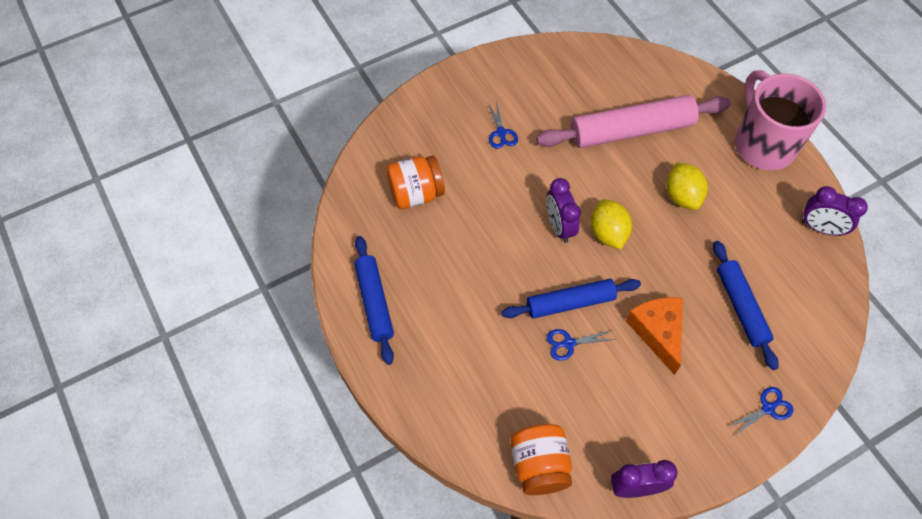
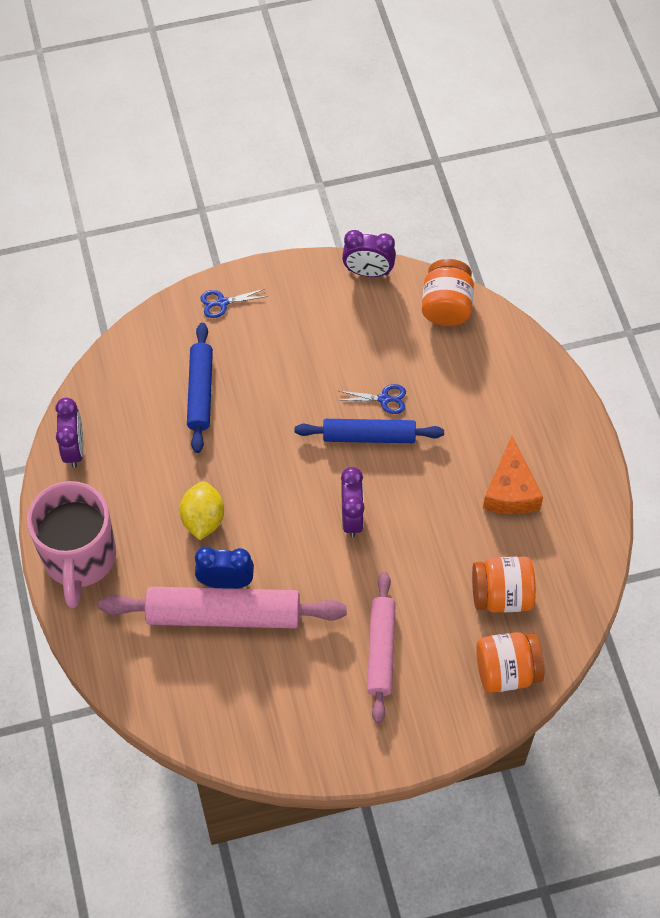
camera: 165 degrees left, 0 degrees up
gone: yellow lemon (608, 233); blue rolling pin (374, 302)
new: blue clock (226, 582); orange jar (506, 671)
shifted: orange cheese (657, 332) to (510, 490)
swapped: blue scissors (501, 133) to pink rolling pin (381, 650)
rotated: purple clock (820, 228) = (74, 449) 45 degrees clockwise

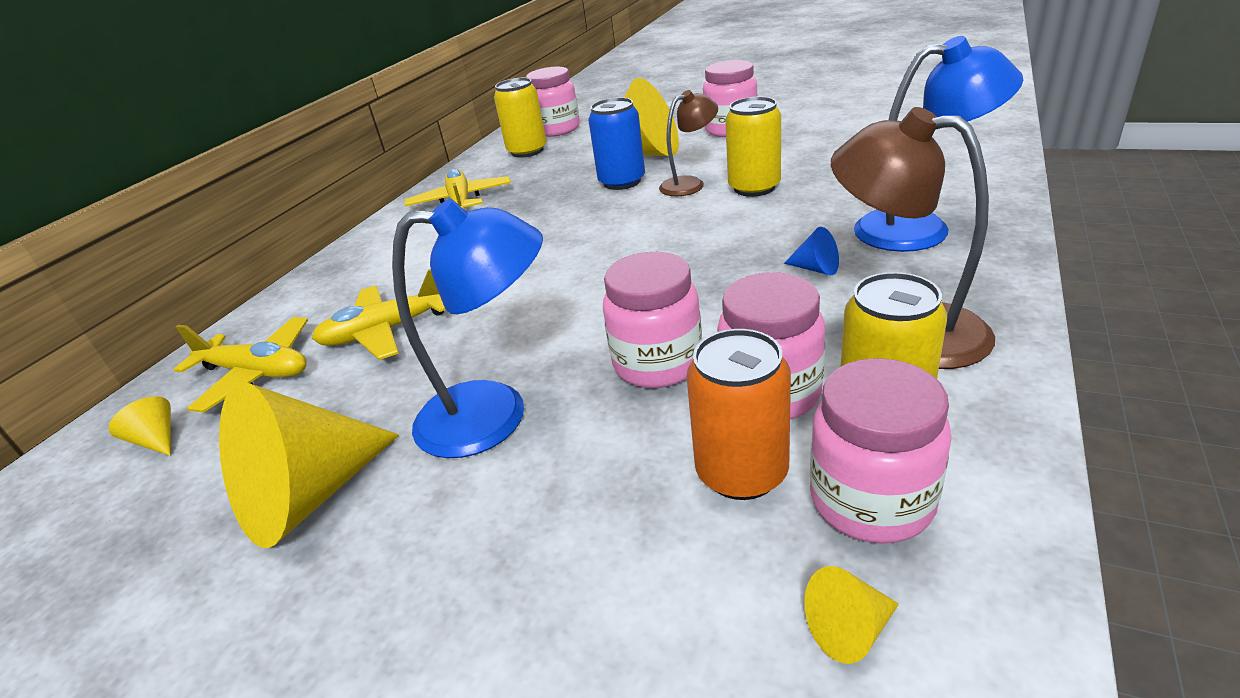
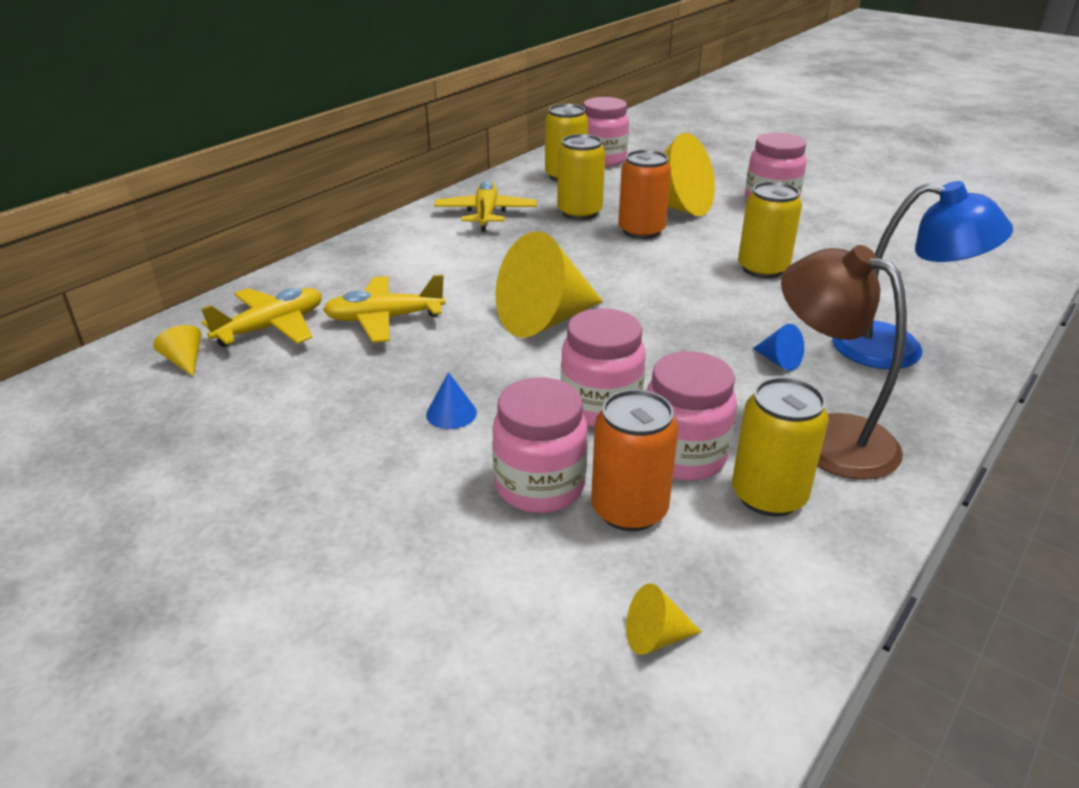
camera: 10 degrees right, 0 degrees up
gone: brown lamp (690, 184)
new: yellow can (579, 212)
shifted: pink jar (871, 501) to (540, 486); yellow cone (309, 496) to (545, 320)
swapped: blue lamp (495, 416) to blue cone (451, 413)
repainted: blue can (622, 182) to orange can (641, 231)
rotated: yellow plane (257, 373) = (272, 327) 75 degrees counterclockwise

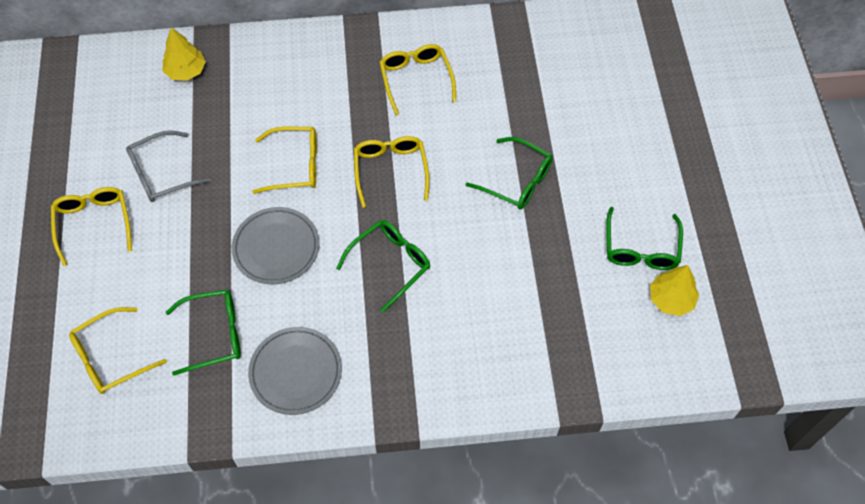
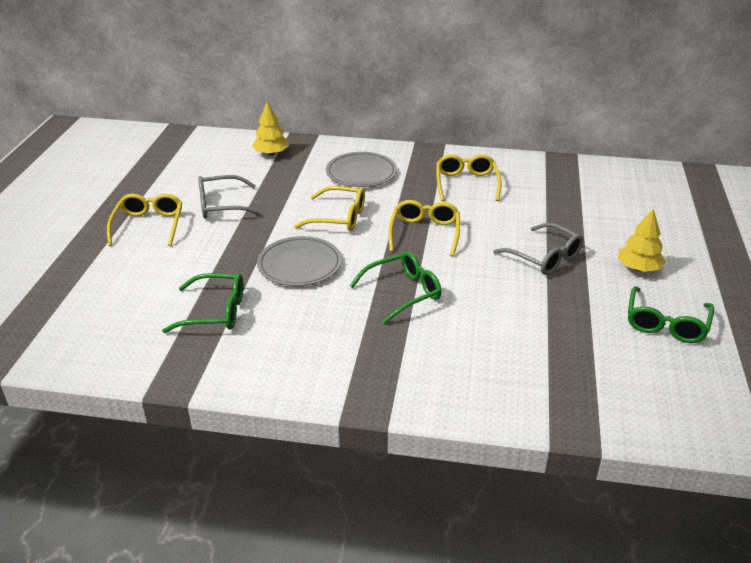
camera: 15 degrees right, 25 degrees down
gone: yellow glasses (111, 357)
shifted: yellow tree (671, 299) to (638, 268); grey plate (296, 372) to (361, 173)
repainted: green glasses (517, 181) to grey glasses (544, 257)

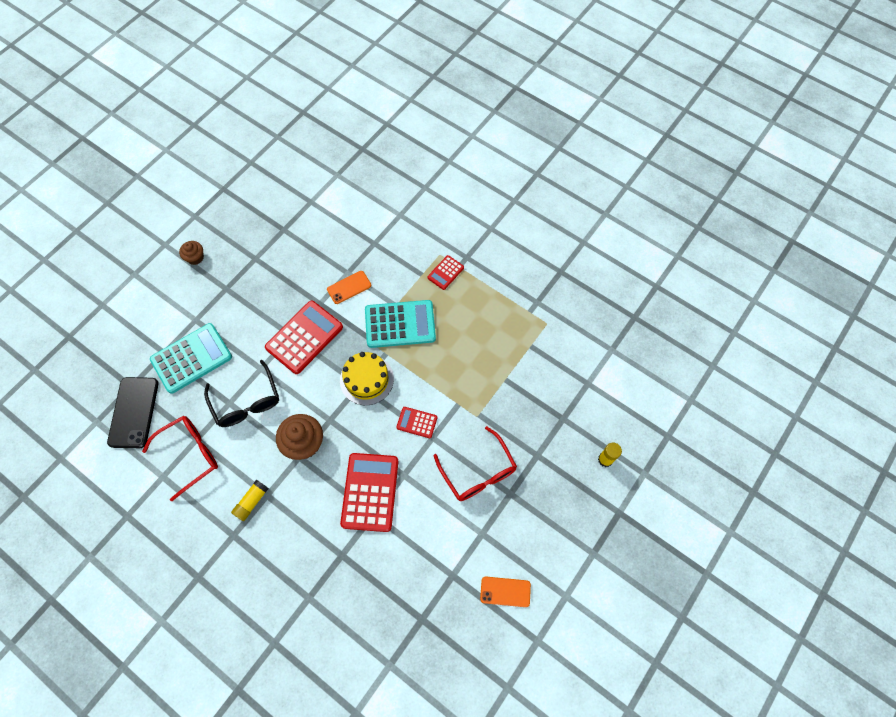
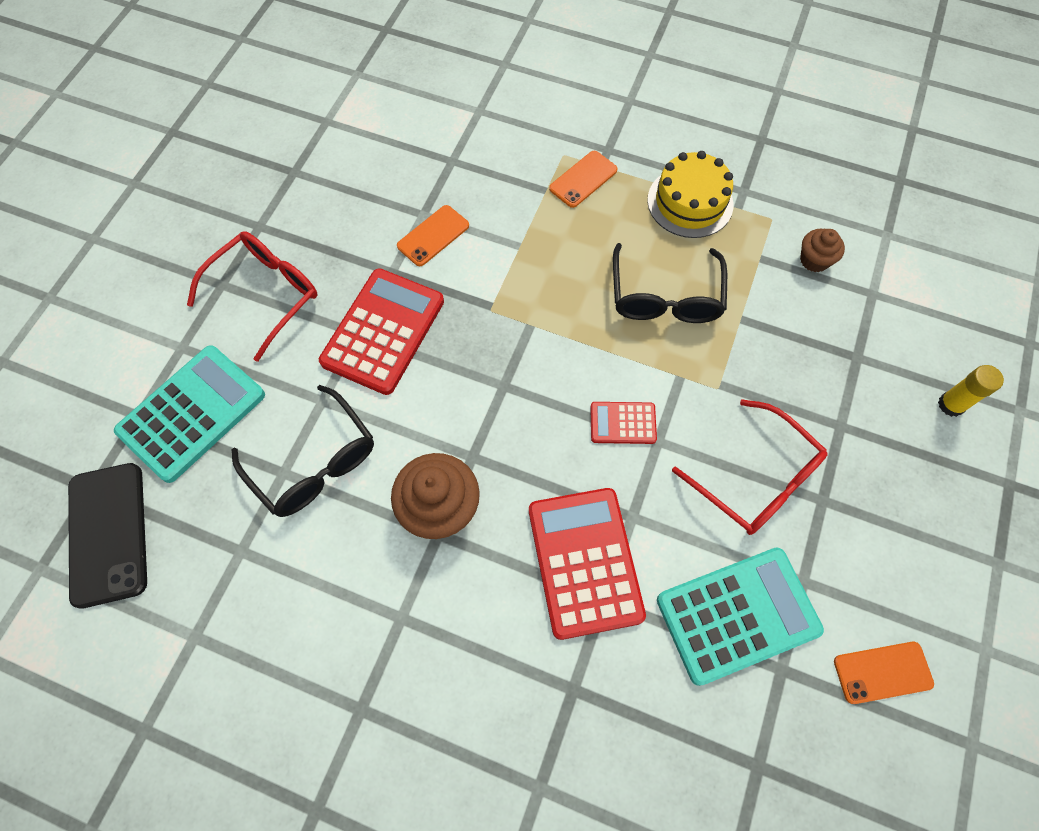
camera: 15 degrees left, 0 degrees up
gone: yellow glue stick (252, 501)
new: black glasses (665, 297)
shifted: brown cupcake (195, 258) to (814, 260); turquoise calculator (400, 324) to (737, 615); yellow cake (366, 379) to (690, 202); red glasses (190, 455) to (266, 294)
swapped: red calculator (445, 272) to orange phone (583, 179)

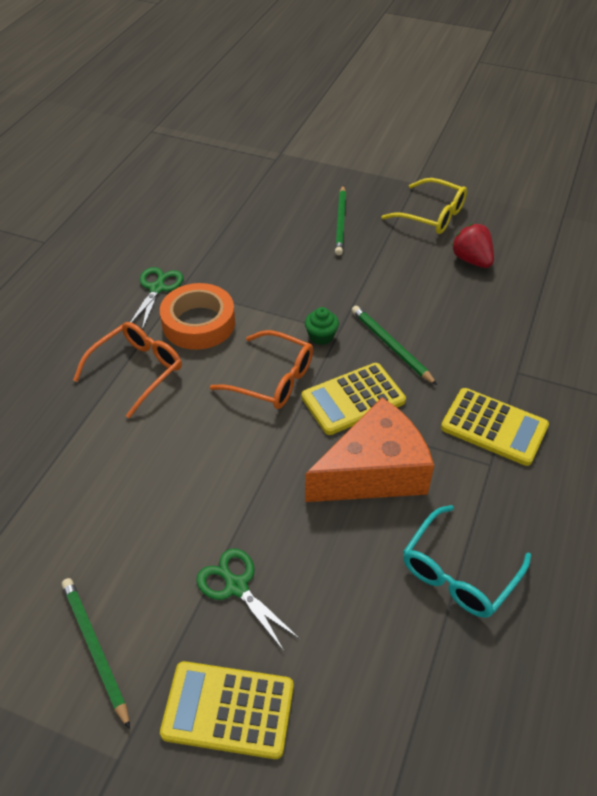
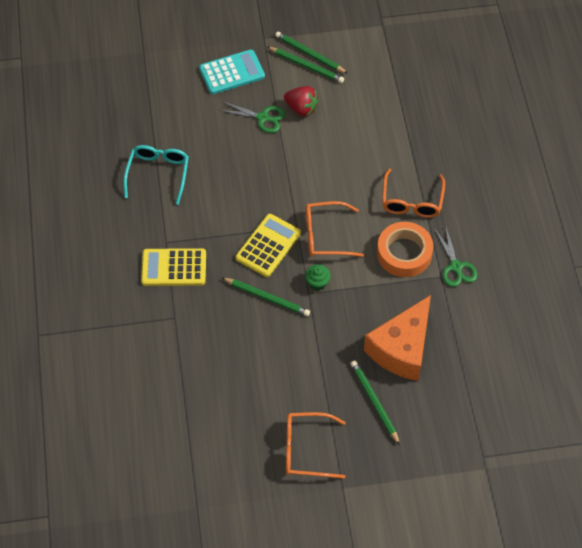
camera: 150 degrees right, 10 degrees up
new: green pencil (309, 54)
shifted: red strawberry (471, 260) to (301, 108); orange cheese (374, 472) to (401, 349)
repainted: yellow glasses (431, 215) to orange glasses (306, 449); yellow calculator (228, 709) to turquoise calculator (232, 73)

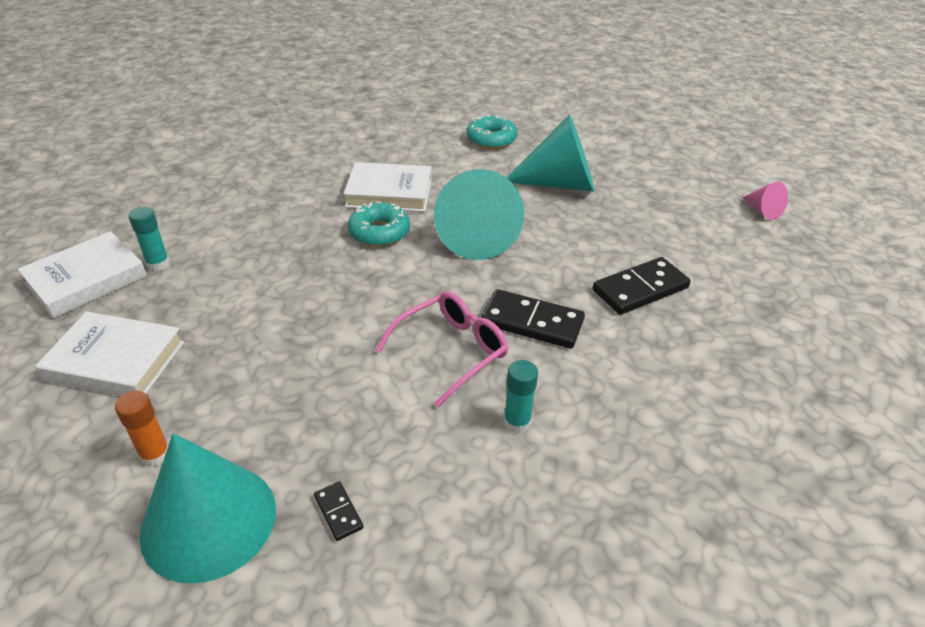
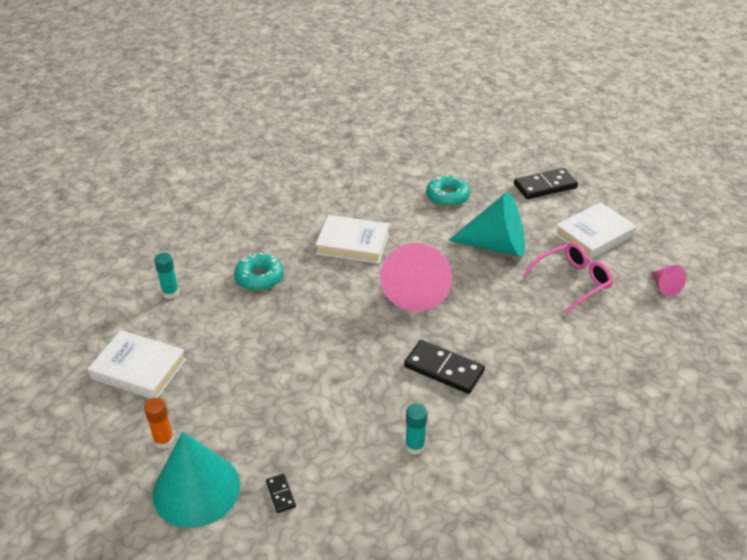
camera: 10 degrees right, 0 degrees up
shifted: turquoise donut (379, 232) to (259, 278); white book (86, 280) to (594, 235); black domino (640, 289) to (545, 186); pink glasses (451, 351) to (572, 281)
repainted: turquoise cone (476, 237) to pink cone (415, 290)

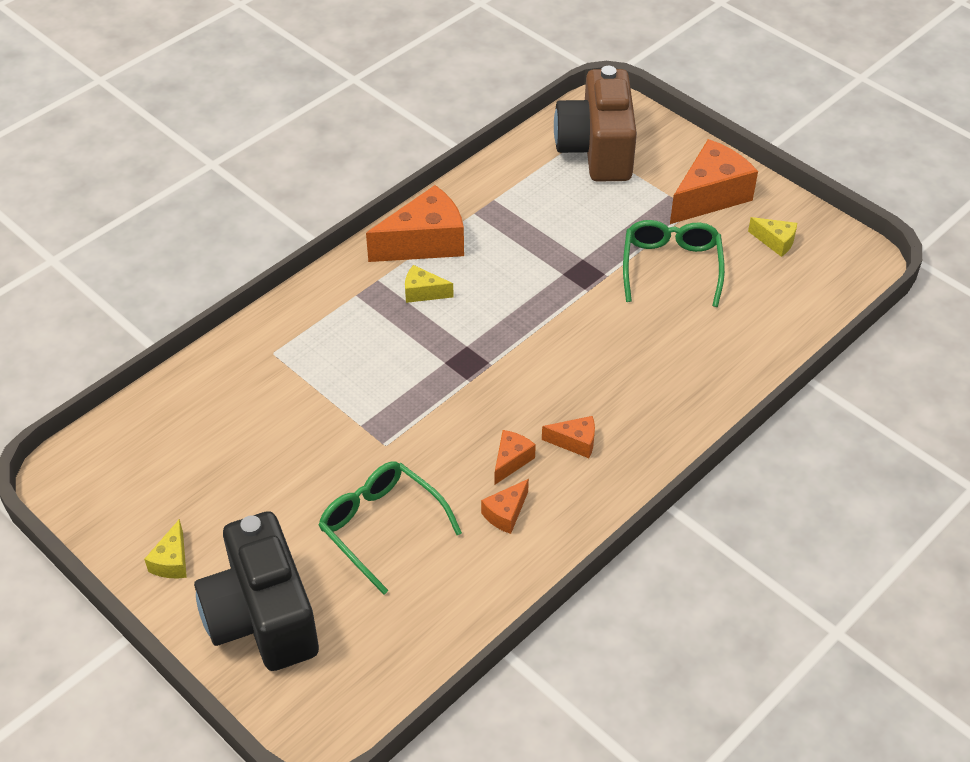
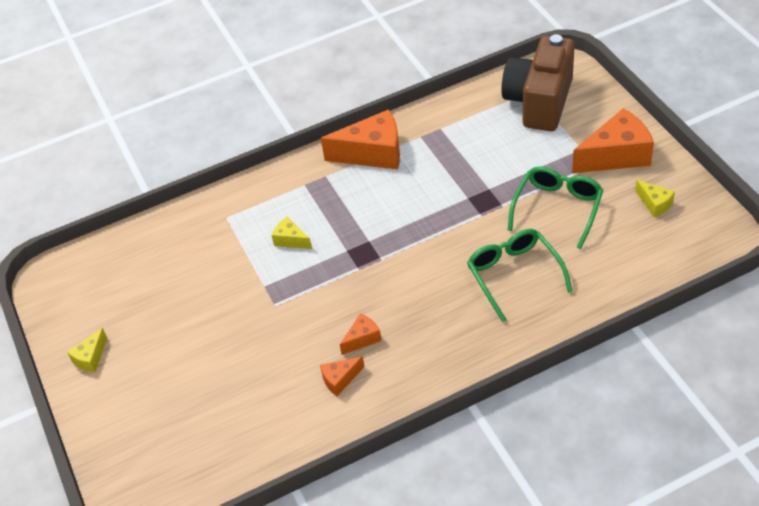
camera: 25 degrees right, 0 degrees up
gone: orange cheese (575, 442); black camera (262, 617)
shifted: yellow cheese (423, 292) to (291, 240); green glasses (381, 526) to (514, 275)

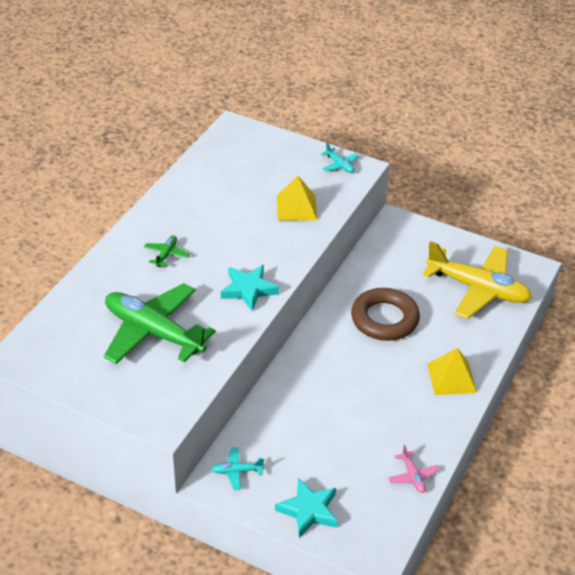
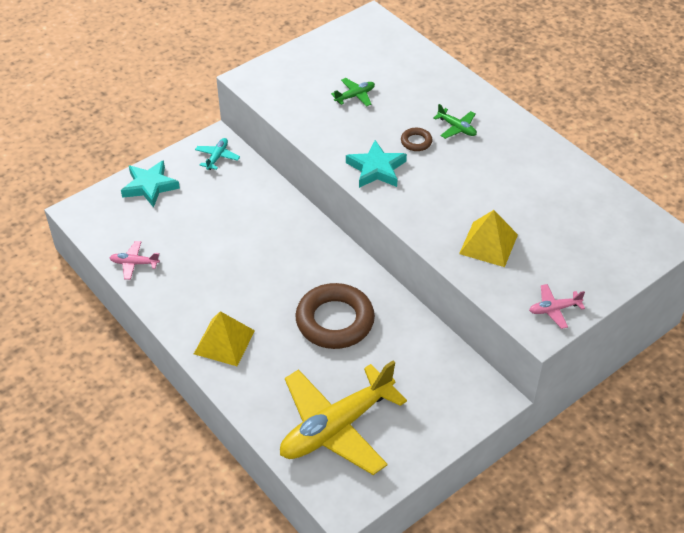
camera: 115 degrees right, 5 degrees up
new: brown ring (416, 142)
repainted: turquoise plane (339, 165) to pink plane (554, 309)
scaled: green plane (153, 332) = (355, 96) x0.40

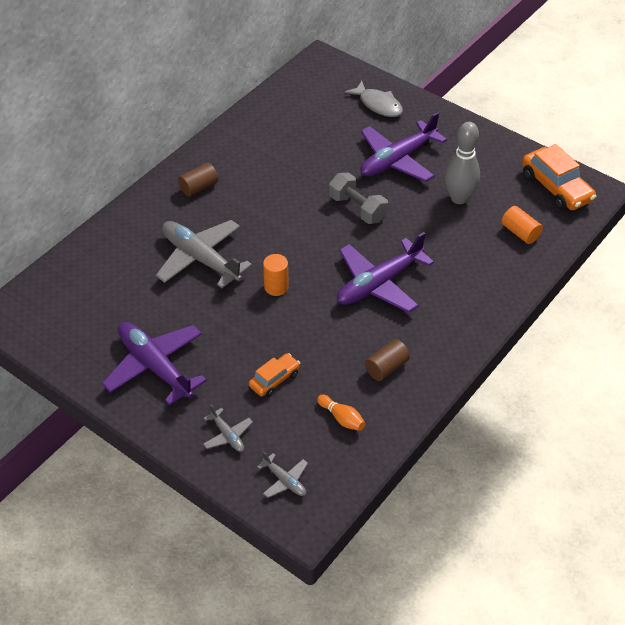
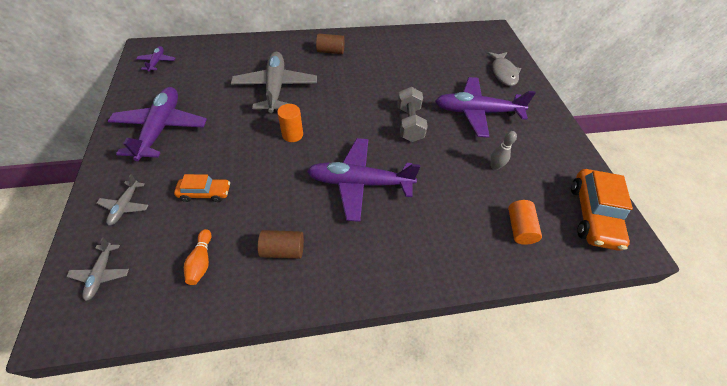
camera: 40 degrees right, 5 degrees up
new: purple plane (157, 62)
scaled: grey bowling pin (459, 198) = (495, 166) x0.52

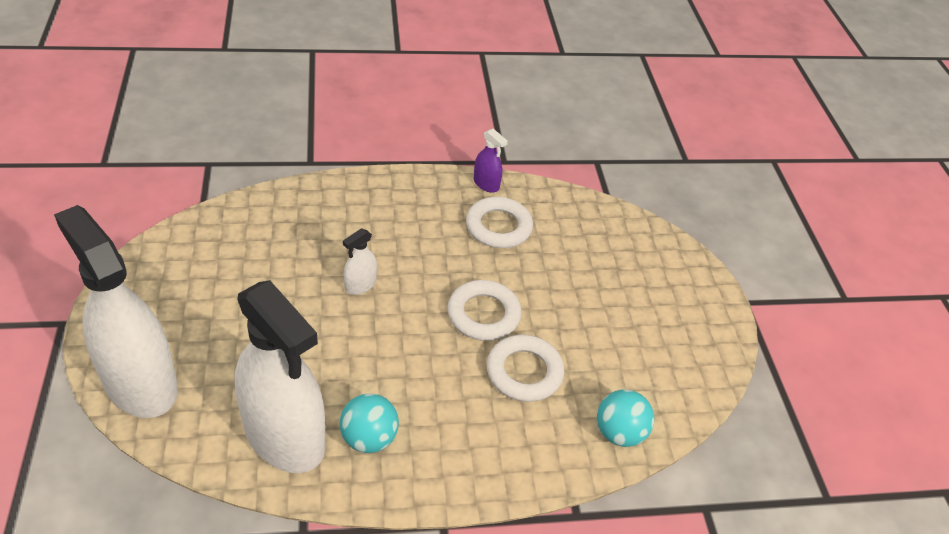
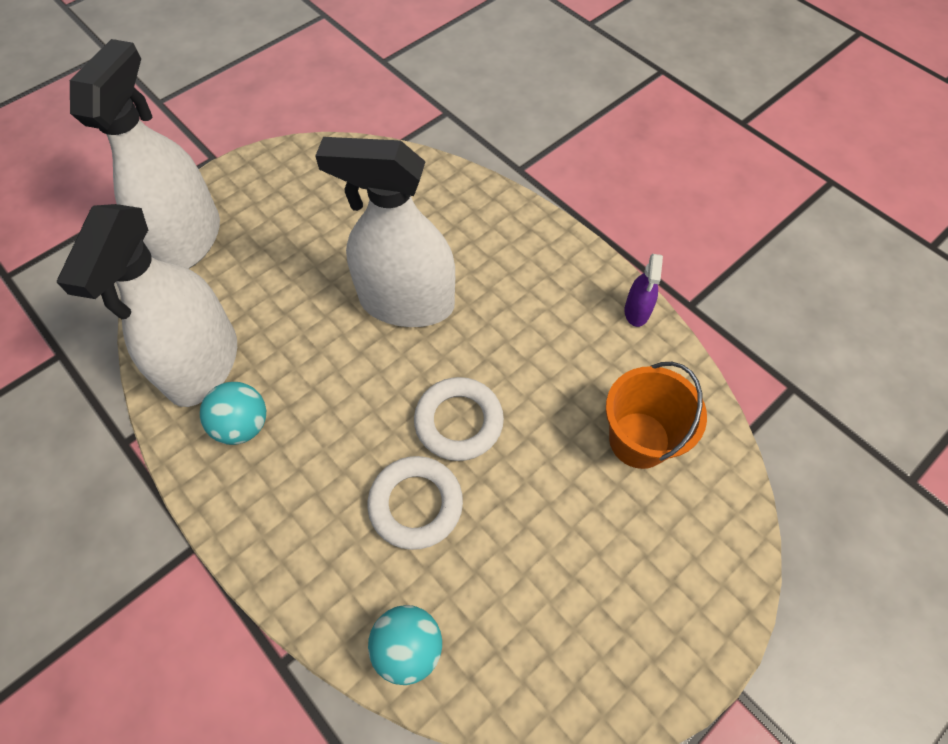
camera: 60 degrees right, 15 degrees up
gone: white ring (498, 227)
new: orange bucket (639, 440)
scaled: white spray bottle (360, 285) = (407, 302) x2.46

